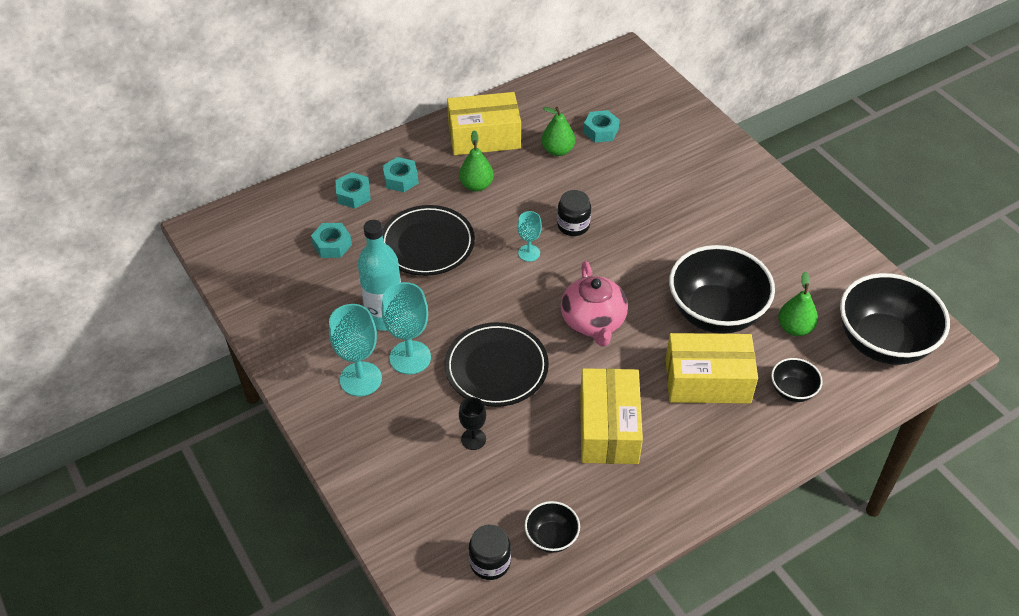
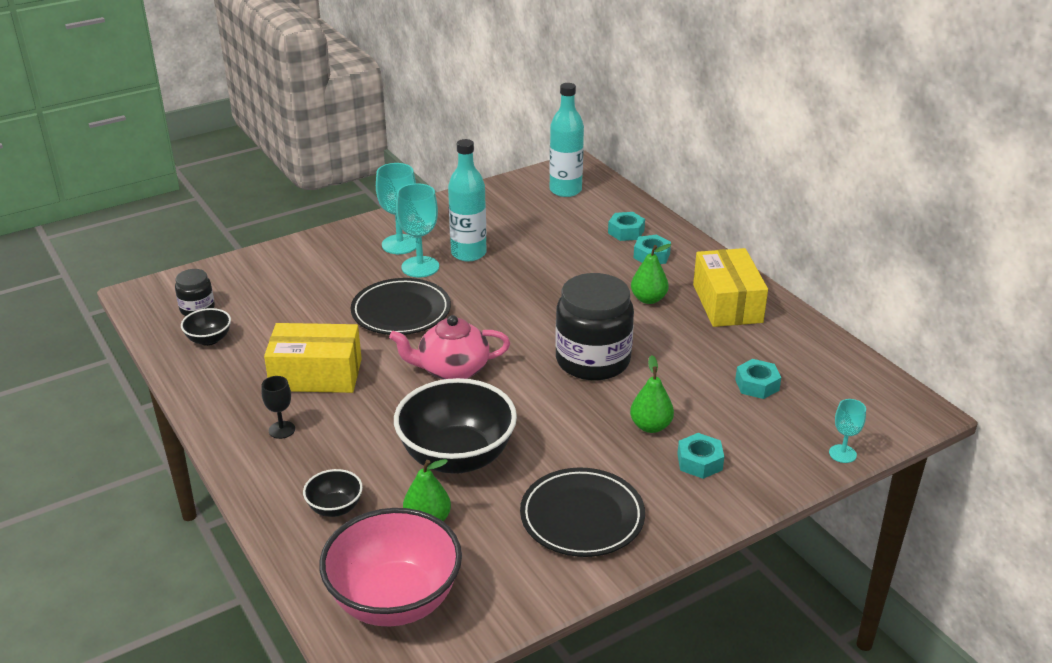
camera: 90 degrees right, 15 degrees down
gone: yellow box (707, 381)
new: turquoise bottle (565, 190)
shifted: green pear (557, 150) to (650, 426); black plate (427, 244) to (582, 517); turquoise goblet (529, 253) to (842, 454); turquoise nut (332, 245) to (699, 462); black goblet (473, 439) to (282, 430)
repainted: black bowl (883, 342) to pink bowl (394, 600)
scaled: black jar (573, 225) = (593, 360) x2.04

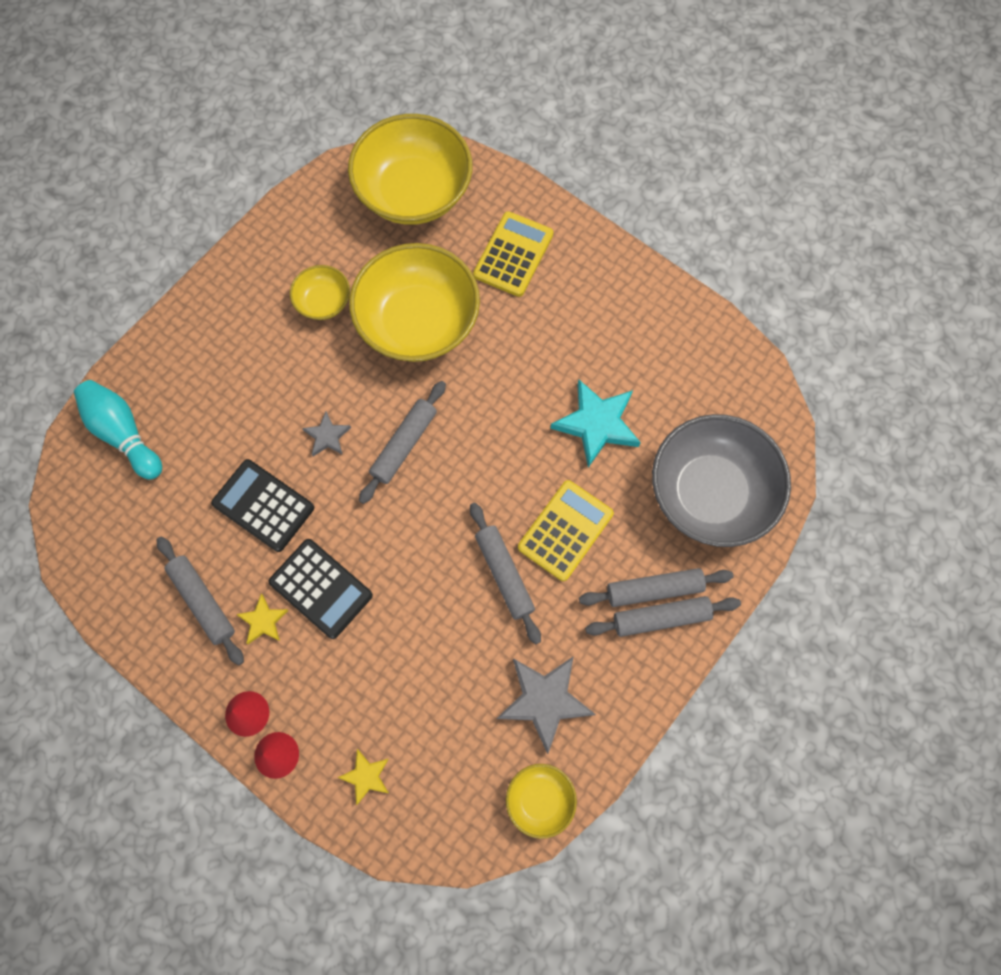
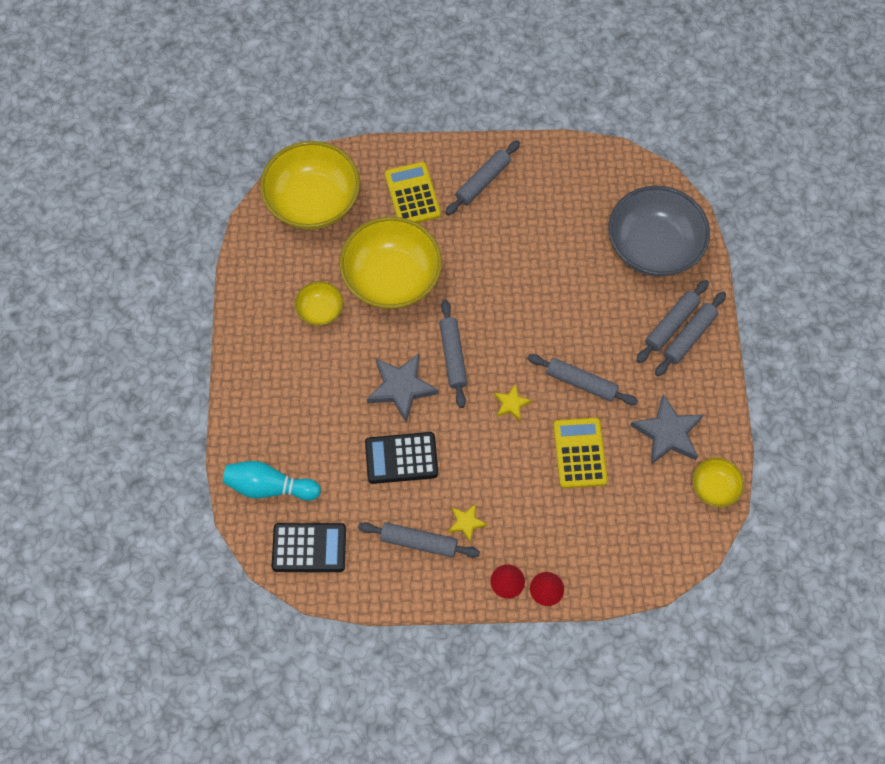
camera: 40 degrees left, 5 degrees down
gone: turquoise star (597, 424)
new: grey rolling pin (483, 181)
shifted: yellow calculator (565, 530) to (579, 453); black calculator (321, 588) to (309, 548); yellow star (366, 776) to (511, 404)
scaled: grey star (327, 436) = (401, 387) x1.88

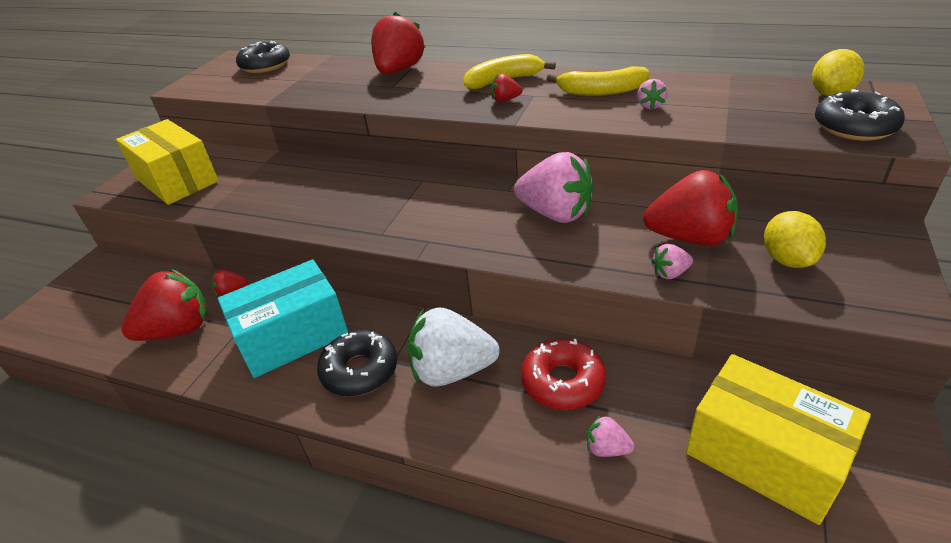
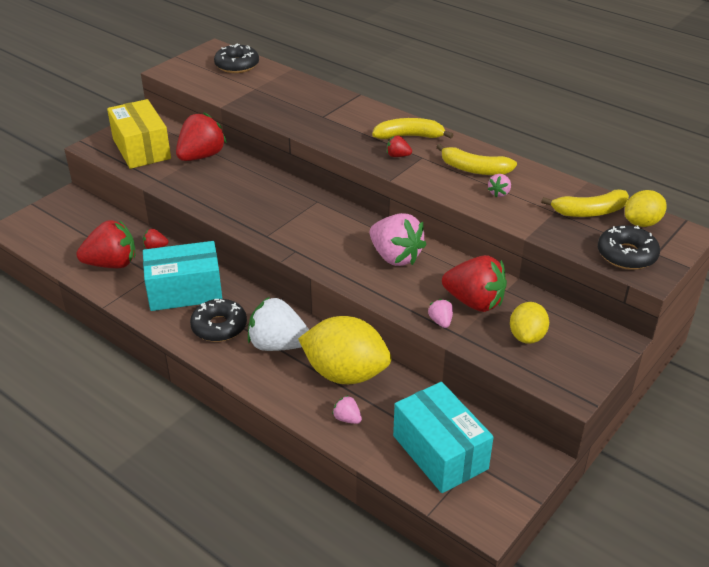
camera: 15 degrees right, 0 degrees up
new: yellow banana (589, 212)
shifted: red strawberry (399, 70) to (201, 156)
swapped: red donut (563, 382) to yellow lemon (345, 373)
repainted: yellow box (764, 456) to turquoise box (440, 452)
rotated: pink strawberry (670, 273) = (440, 321) 75 degrees clockwise

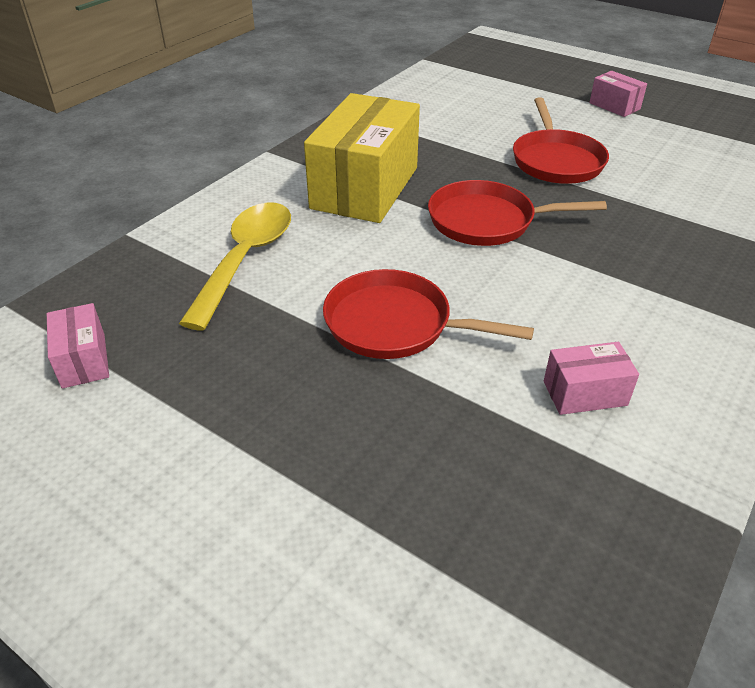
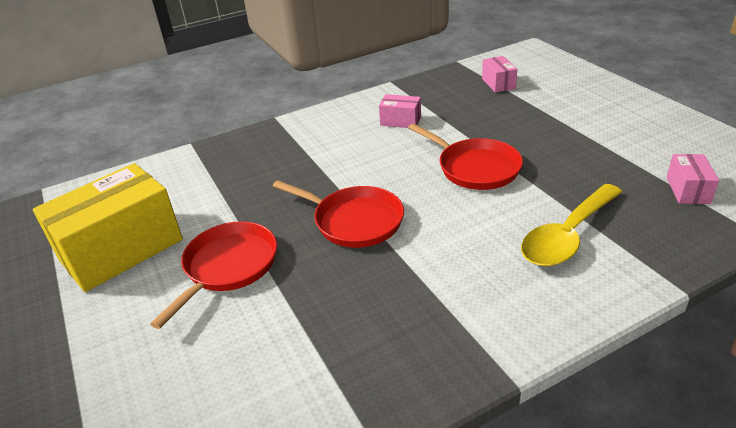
camera: 150 degrees left, 5 degrees down
shifted: pink box (614, 106) to (498, 83); yellow box (365, 188) to (121, 249)

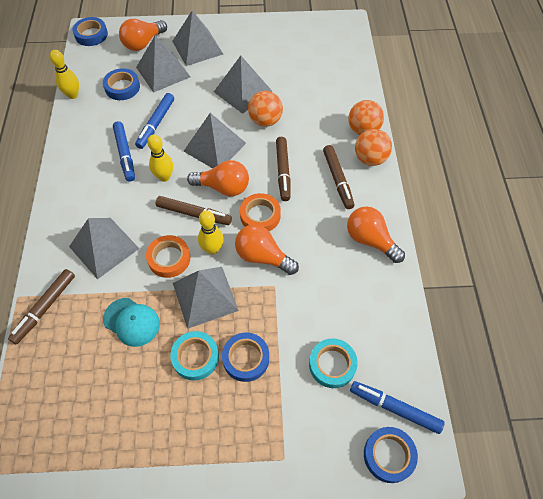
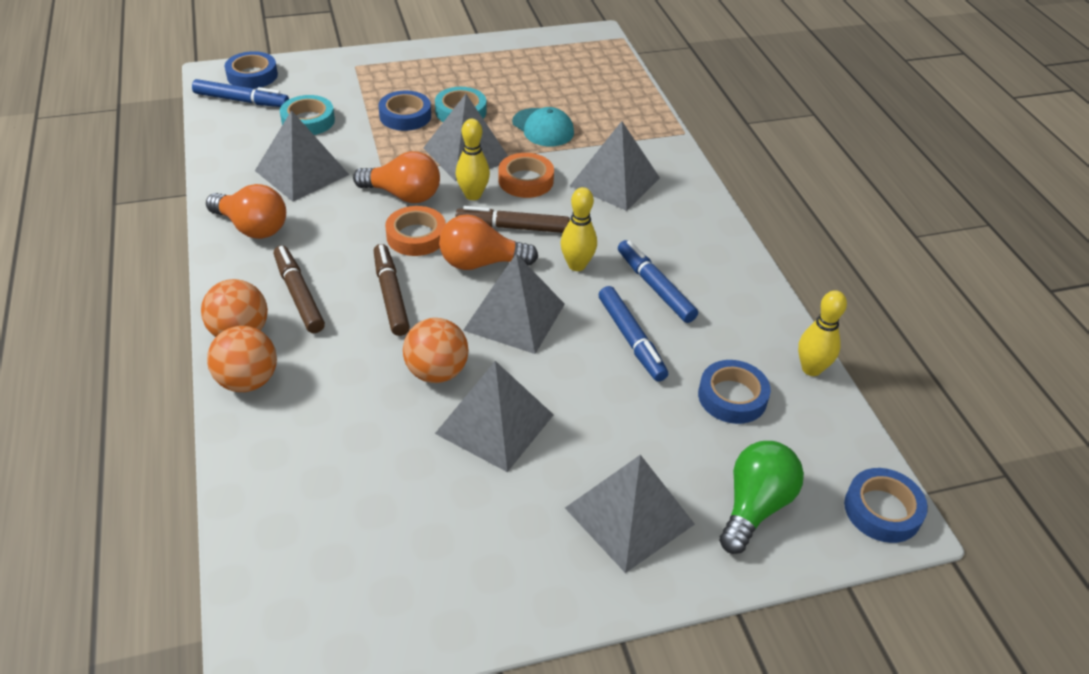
camera: 165 degrees right, 15 degrees down
gone: brown marker (45, 308)
shifted: grey pyramid (163, 72) to (302, 172)
repainted: orange light bulb (143, 43) to green light bulb (754, 506)
rotated: blue marker (156, 124) = (631, 339) 150 degrees clockwise; turquoise cap (132, 322) = (543, 128) 150 degrees counterclockwise

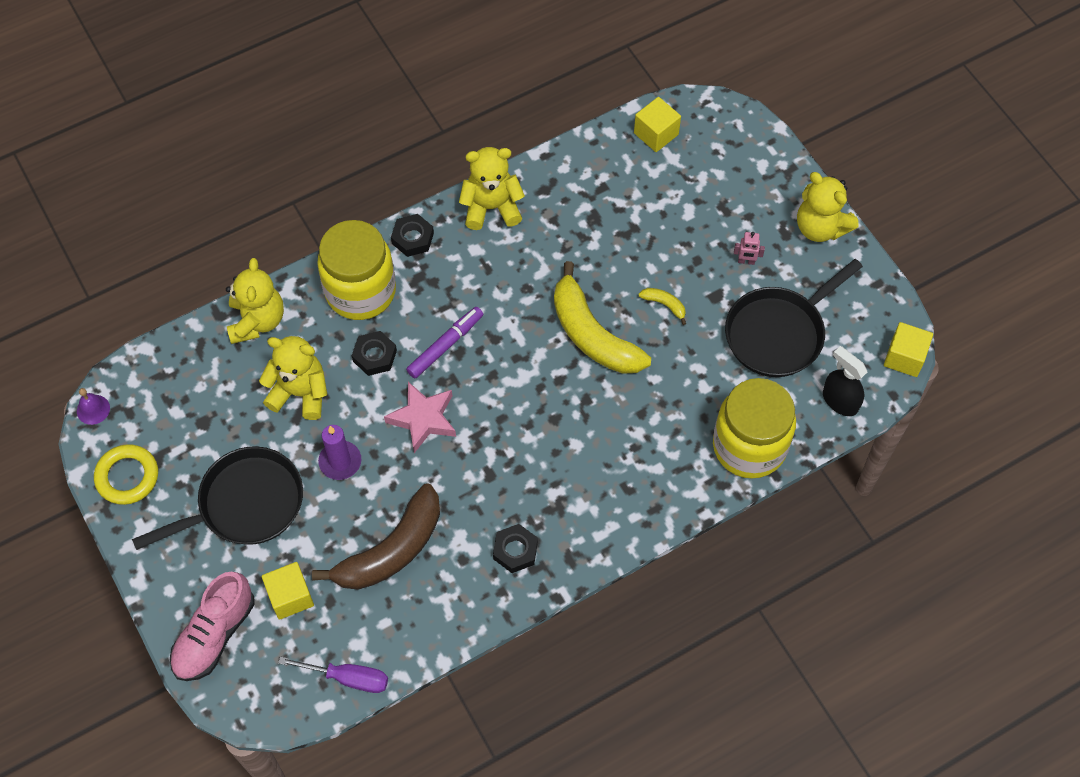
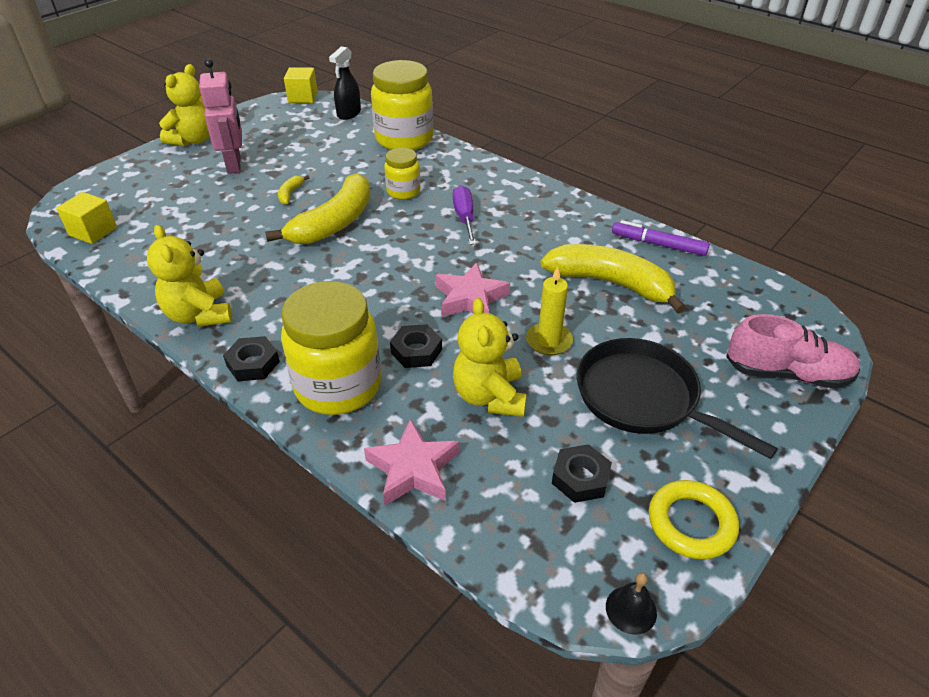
camera: 110 degrees left, 20 degrees down
gone: black pan (779, 333); yellow cube (290, 596)
new: yellow jar (403, 191)
shifted: purple marker (445, 345) to (658, 244); black nut (515, 550) to (580, 478); purple screwdriver (347, 678) to (464, 218)
swapped: yellow teddy bear (257, 321) to pink star (413, 469)
repainted: purple bell (93, 409) to black bell (631, 609); purple candle (340, 461) to yellow candle (549, 341); brown banana (391, 550) to yellow banana (611, 283)
scaled: pink robot (746, 261) = (234, 165) x2.26

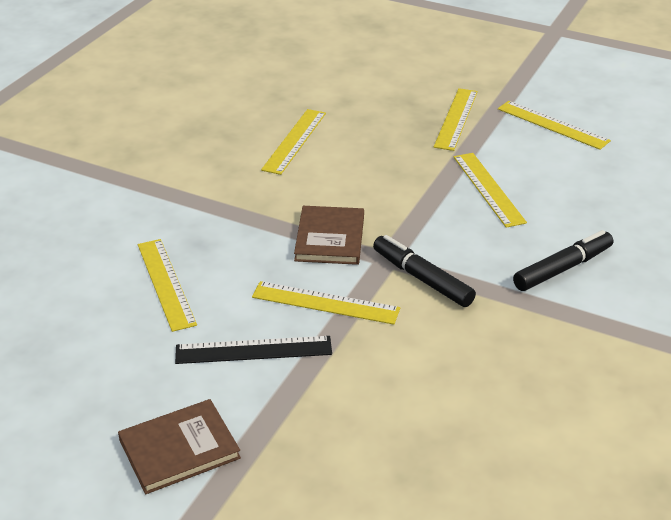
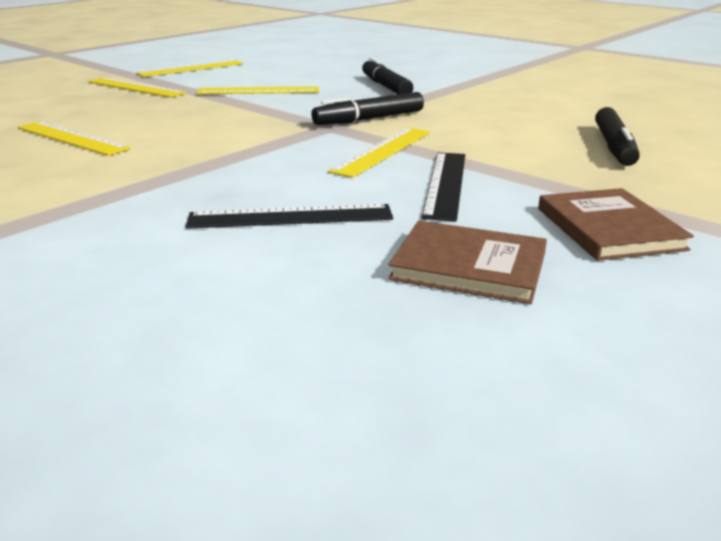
camera: 75 degrees left, 10 degrees down
new: black marker (613, 147)
shifted: brown book (330, 238) to (469, 266)
repainted: yellow ruler (165, 283) to black ruler (290, 217)

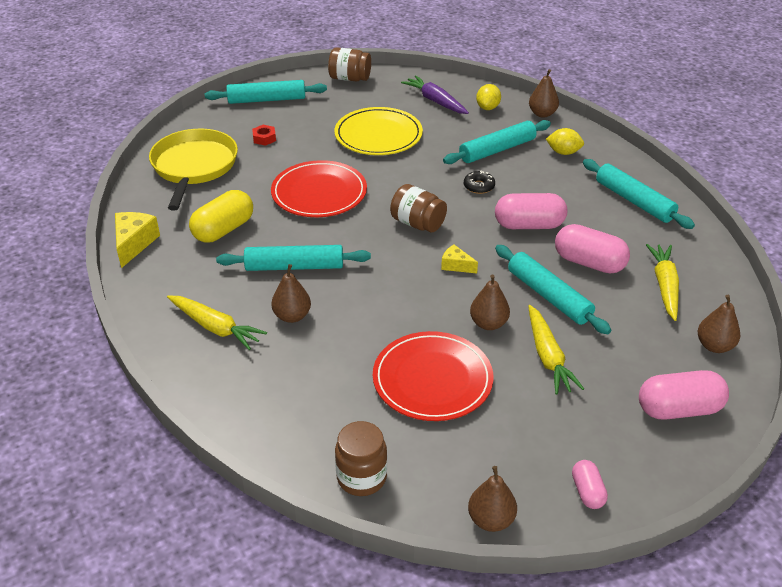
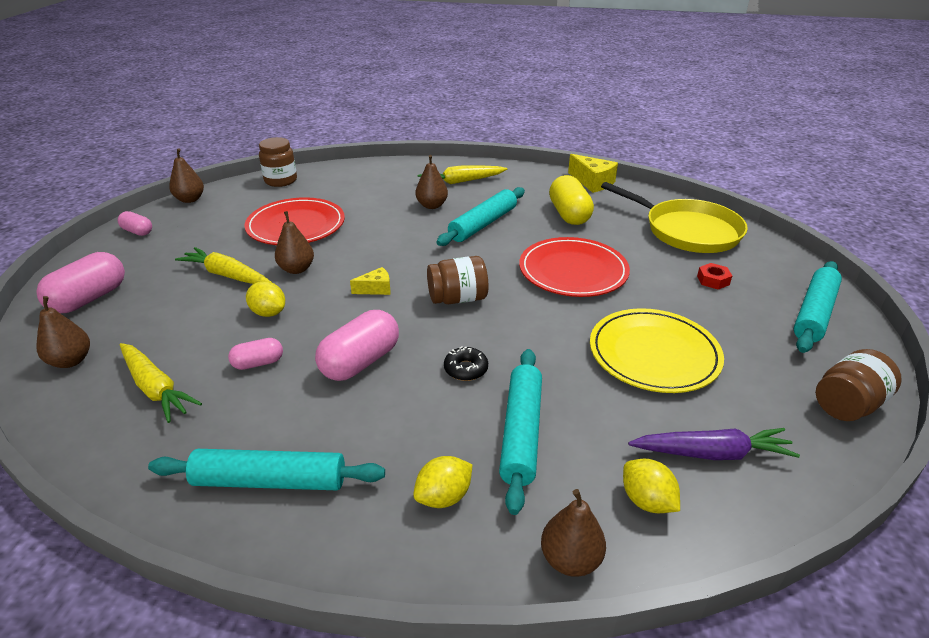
camera: 130 degrees right, 5 degrees down
swapped: turquoise rolling pin (549, 296) to yellow lemon (268, 313)
scaled: pink capsule (589, 263) = (258, 363) x0.55

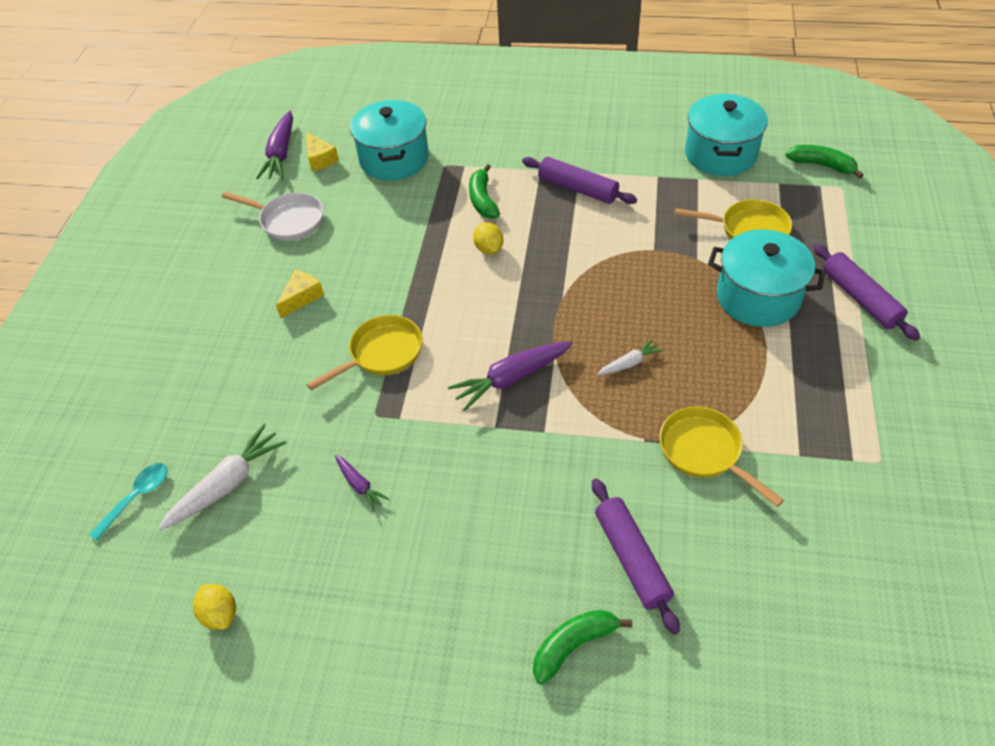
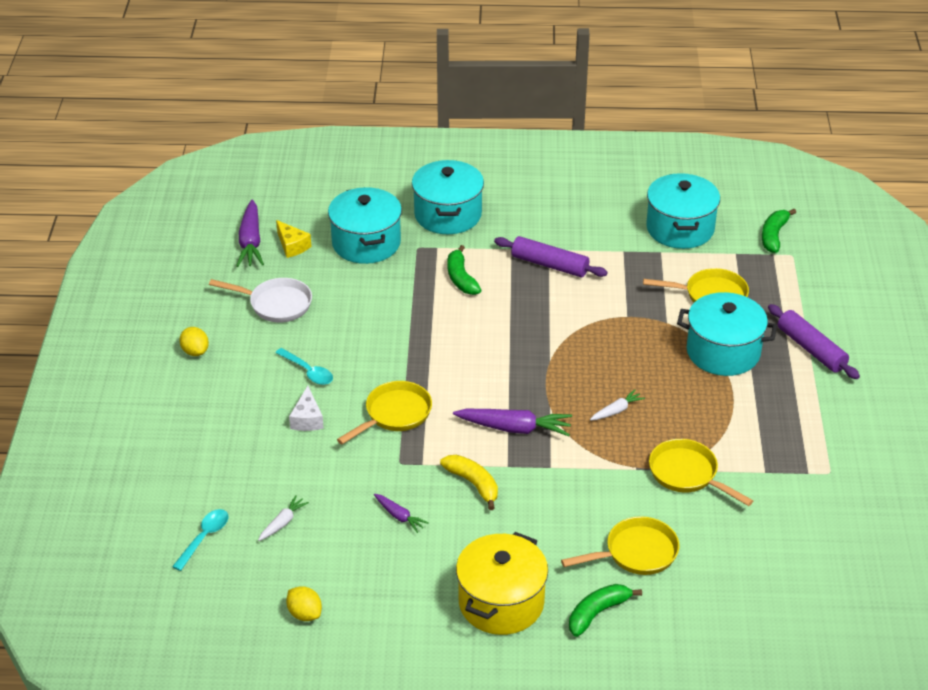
camera: 10 degrees left, 10 degrees down
new: turquoise pot (448, 214); white cheese (307, 419); yellow banana (473, 484); yellow pot (501, 602)
shifted: yellow lemon (489, 248) to (195, 351)
swapped: yellow cheese (302, 297) to turquoise spoon (308, 371); purple rolling pin (632, 559) to yellow pan (636, 553)
rotated: green banana (822, 165) = (773, 236) 90 degrees counterclockwise; purple carrot (511, 379) = (515, 428) 135 degrees counterclockwise
scaled: white carrot (228, 484) = (283, 522) x0.54

